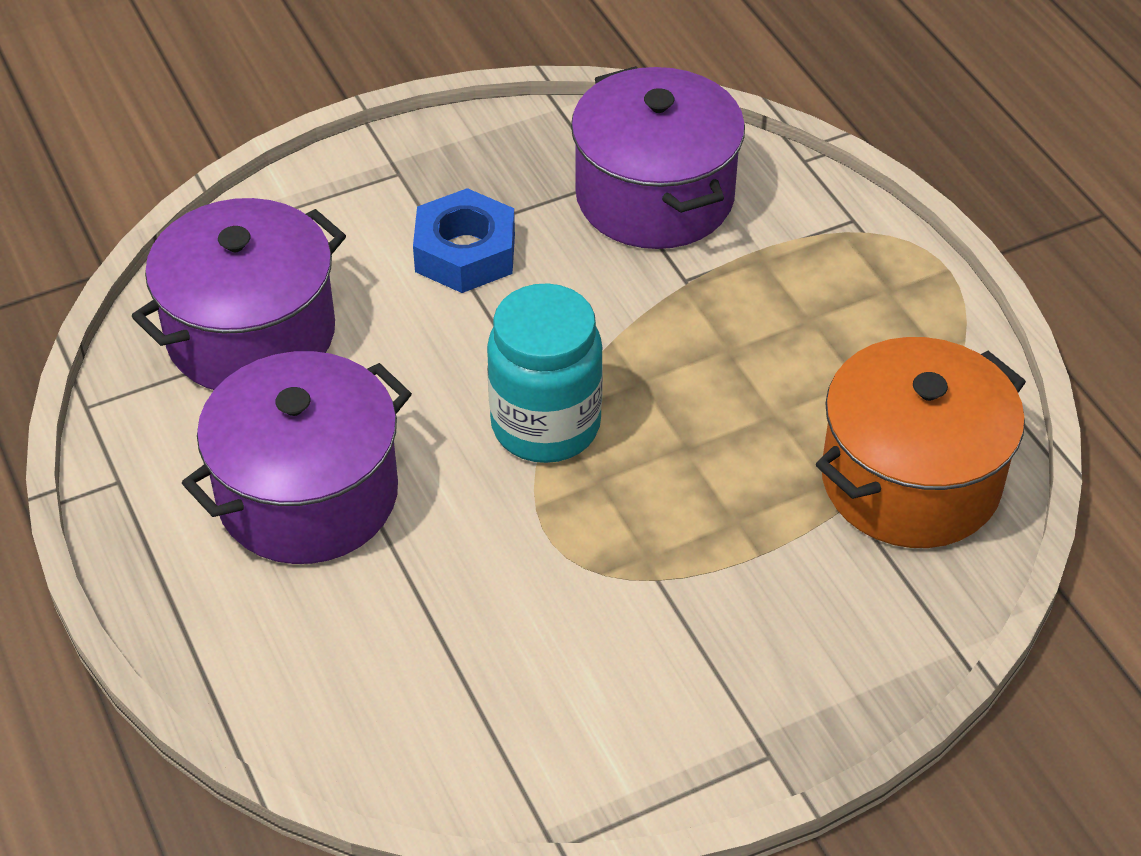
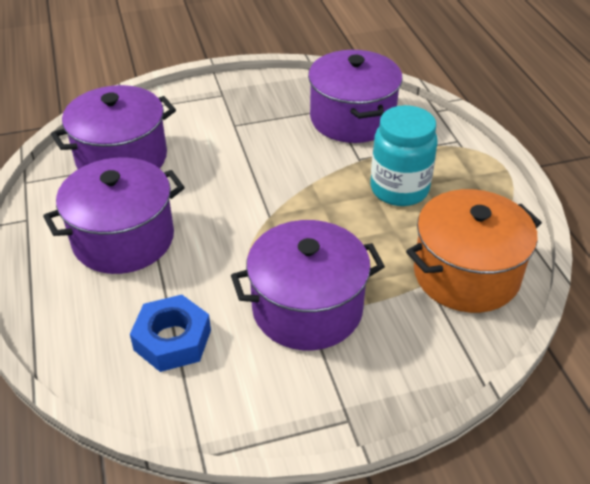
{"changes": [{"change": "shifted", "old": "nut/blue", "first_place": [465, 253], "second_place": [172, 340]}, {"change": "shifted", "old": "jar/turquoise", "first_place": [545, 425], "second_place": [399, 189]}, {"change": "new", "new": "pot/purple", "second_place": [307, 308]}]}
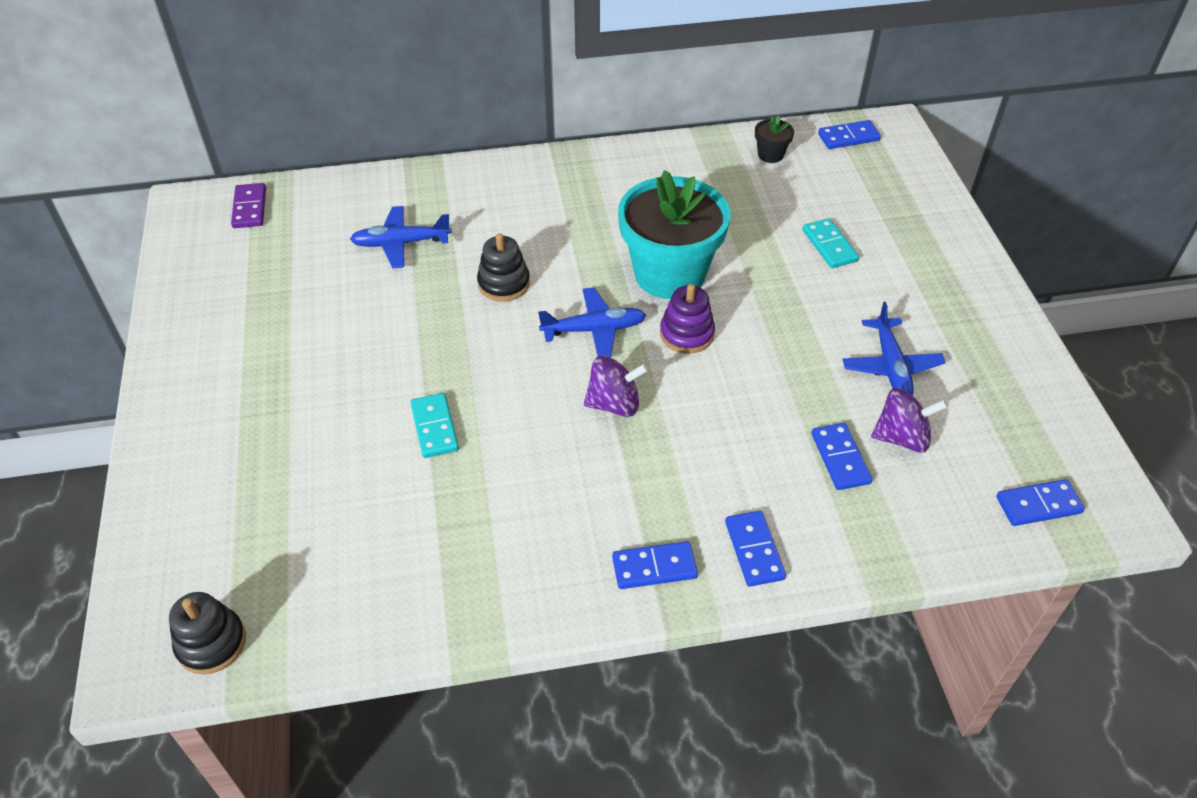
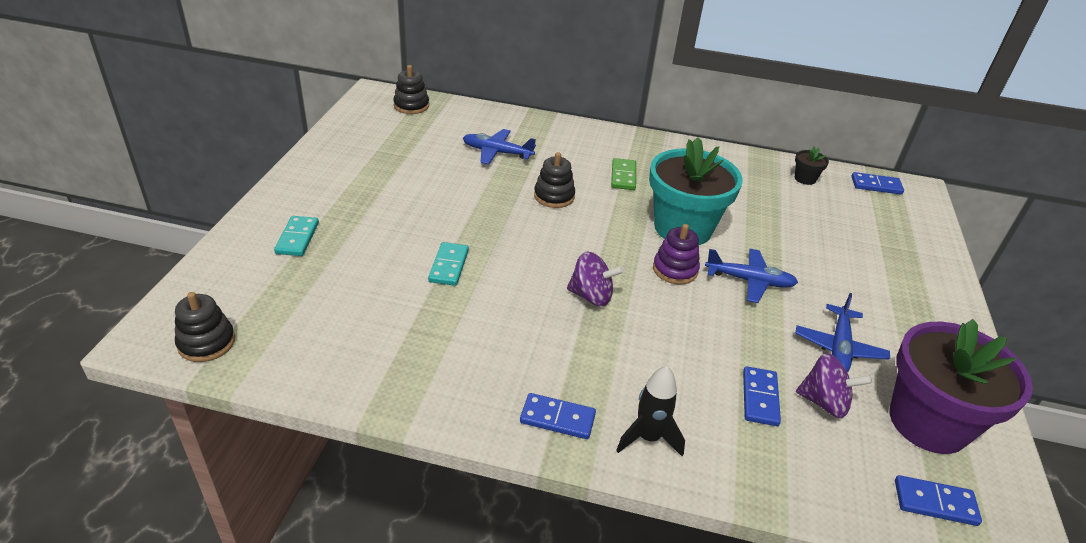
{"changes": [{"change": "swapped", "old": "domino/purple", "new": "stacking toy/black", "first_place": [249, 208], "second_place": [411, 106]}, {"change": "shifted", "old": "plane/blue", "first_place": [594, 330], "second_place": [749, 281]}, {"change": "swapped", "old": "domino/blue", "new": "rocket/black", "first_place": [754, 550], "second_place": [648, 438]}, {"change": "shifted", "old": "domino/turquoise", "first_place": [829, 245], "second_place": [297, 238]}, {"change": "new", "new": "domino/green", "second_place": [623, 176]}, {"change": "new", "new": "flower pot/purple", "second_place": [928, 422]}]}
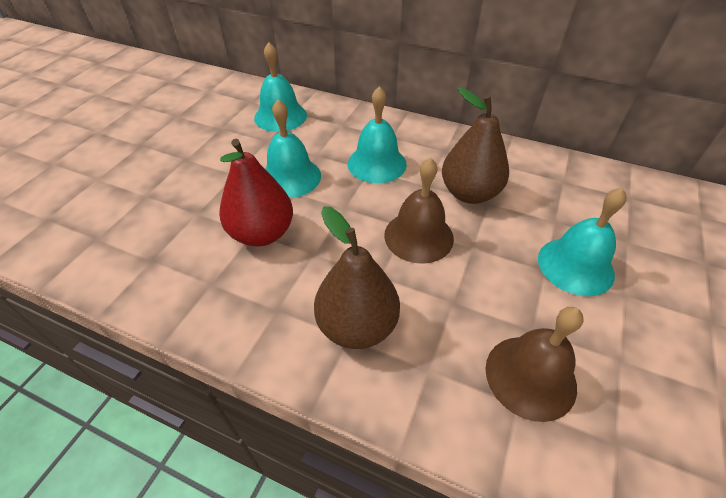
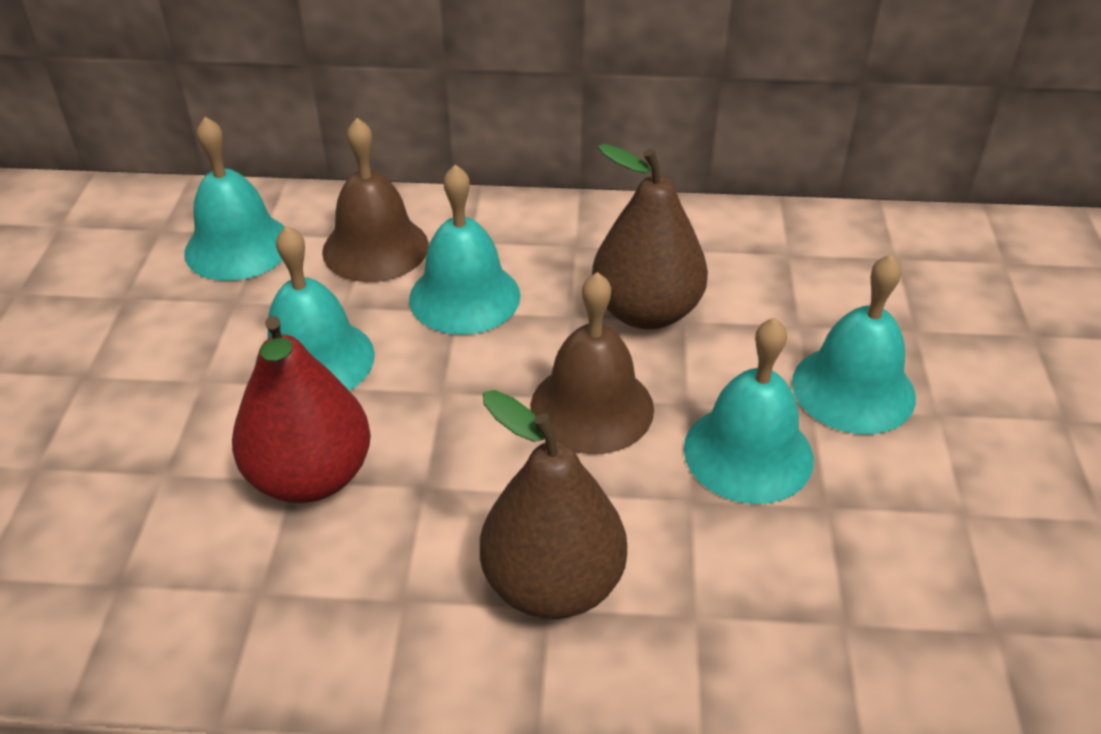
{"changes": [{"change": "shifted", "old": "bell/brown", "first_place": [530, 376], "second_place": [375, 248]}, {"change": "new", "new": "bell/turquoise", "second_place": [748, 453]}]}
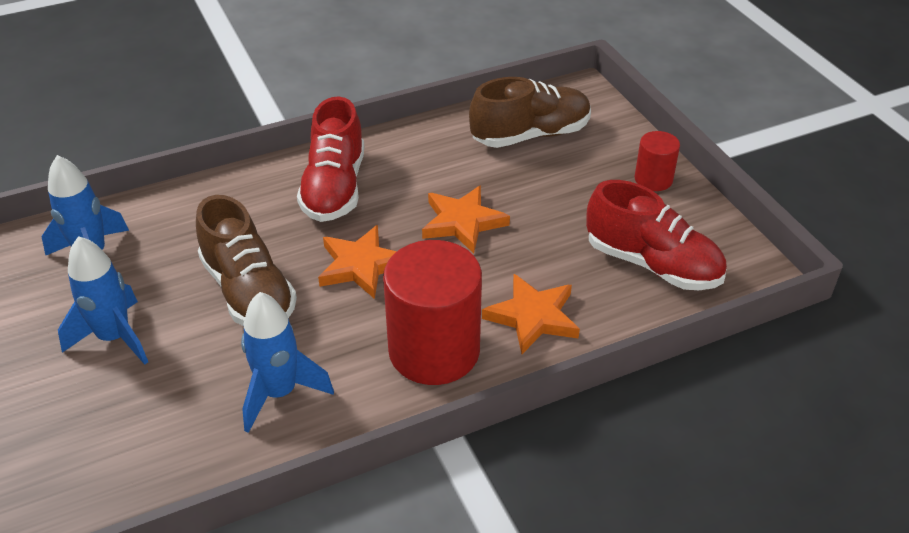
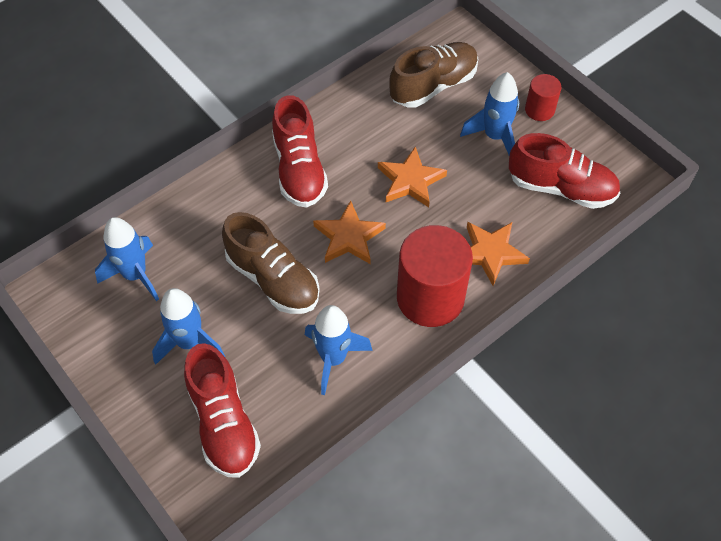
{"changes": [{"change": "new", "new": "shoe/red", "second_place": [223, 423]}, {"change": "new", "new": "rocket/blue", "second_place": [494, 137]}]}
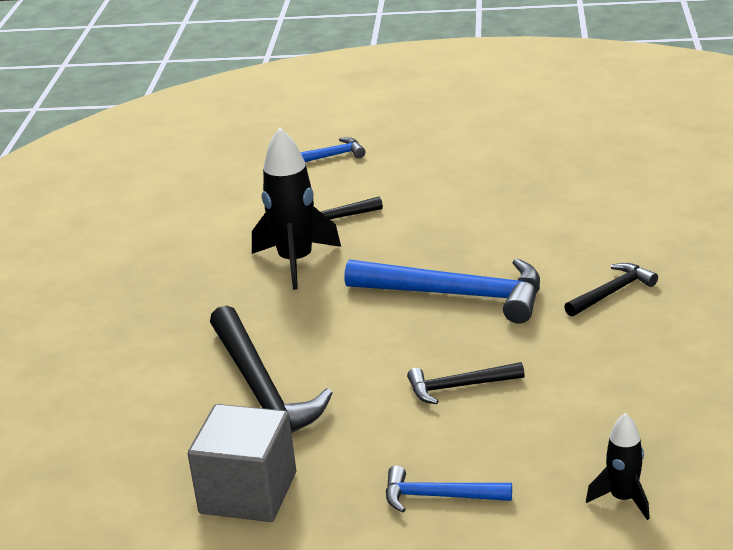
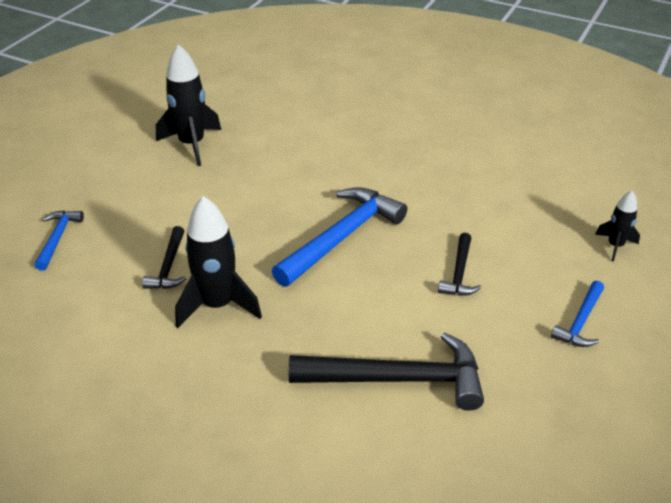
{"changes": [{"change": "gone", "old": "cube/grey", "first_place": [248, 493]}, {"change": "gone", "old": "hammer/black", "first_place": [612, 292]}, {"change": "new", "new": "rocket/black", "second_place": [192, 144]}]}
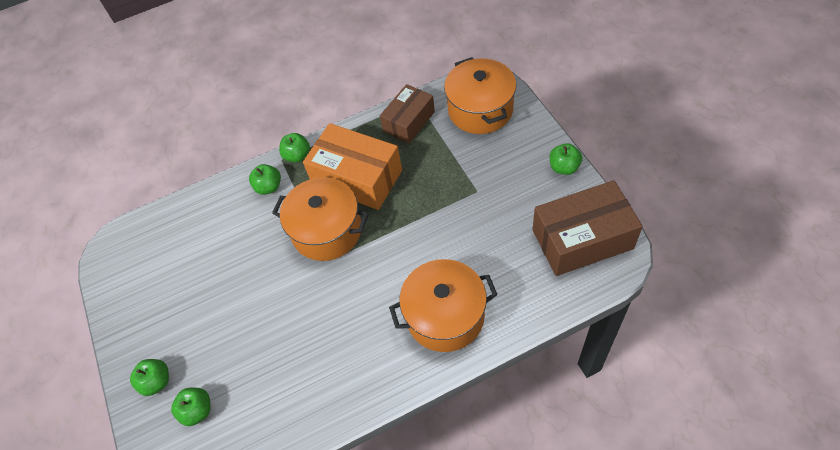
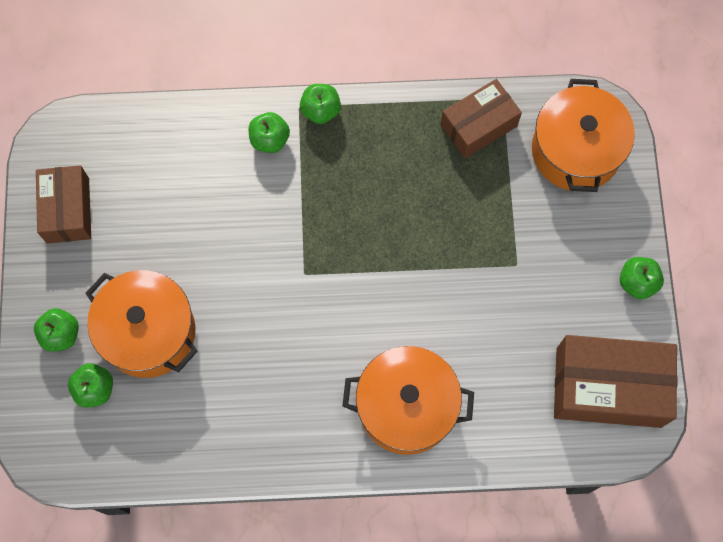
{"changes": [{"change": "shifted", "old": "pot/orange", "first_place": [327, 231], "second_place": [149, 332]}, {"change": "gone", "old": "box/orange", "first_place": [357, 178]}, {"change": "new", "new": "box/brown", "second_place": [68, 210]}]}
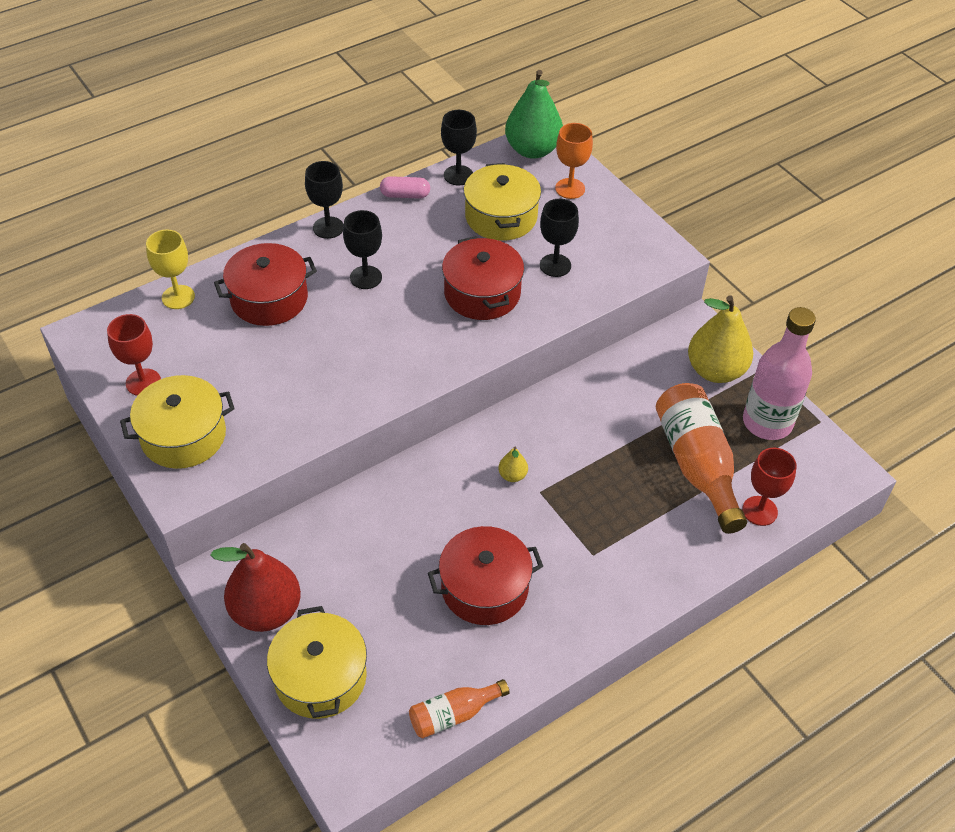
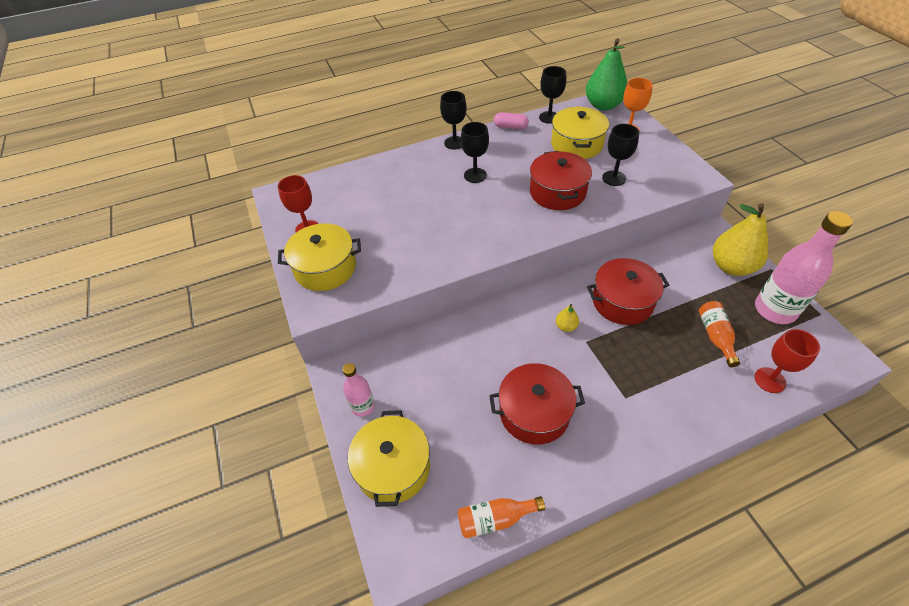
{"changes": [{"change": "gone", "old": "goblet/yellow", "first_place": [178, 297]}, {"change": "swapped", "old": "pear/red", "new": "bottle/pink", "first_place": [266, 611], "second_place": [363, 406]}, {"change": "shifted", "old": "pot/red", "first_place": [269, 299], "second_place": [622, 301]}, {"change": "scaled", "old": "bottle/orange", "first_place": [697, 465], "second_place": [715, 336], "factor": 0.54}]}
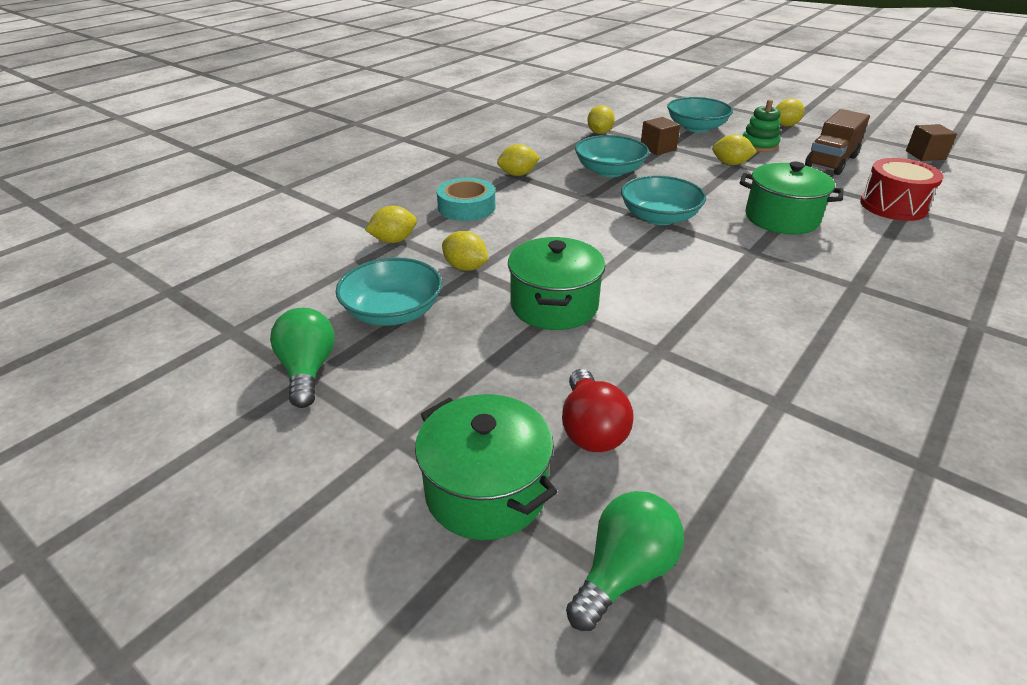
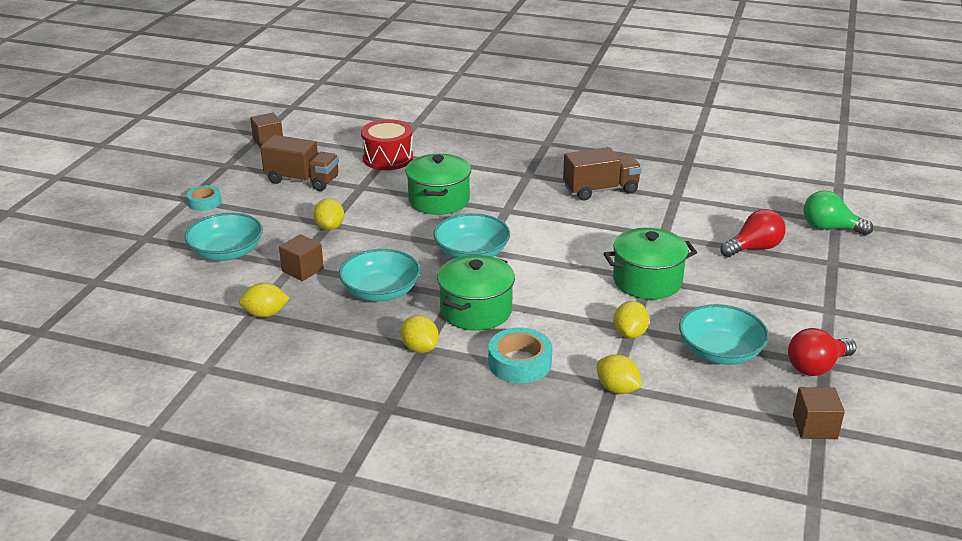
{"changes": [{"change": "repainted", "old": "light bulb/green", "new": "light bulb/red", "first_place": [308, 370], "second_place": [816, 367]}, {"change": "shifted", "old": "pot/green", "first_place": [486, 490], "second_place": [476, 310]}, {"change": "gone", "old": "stacking toy/green", "first_place": [759, 145]}, {"change": "swapped", "old": "lemon/yellow", "new": "tape/turquoise", "first_place": [785, 125], "second_place": [204, 202]}, {"change": "new", "new": "truck/brown", "second_place": [600, 190]}, {"change": "new", "new": "cube/brown", "second_place": [814, 427]}]}
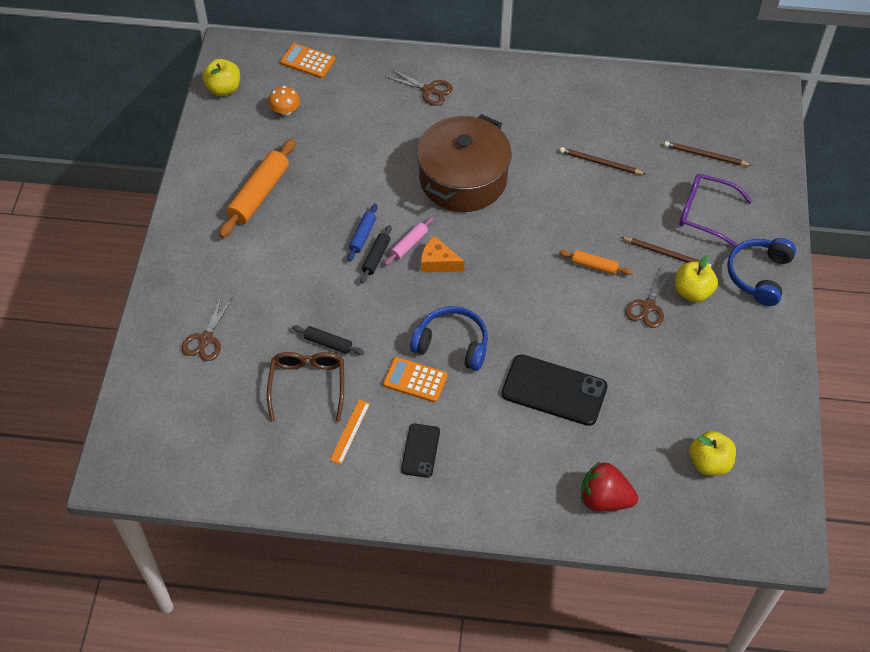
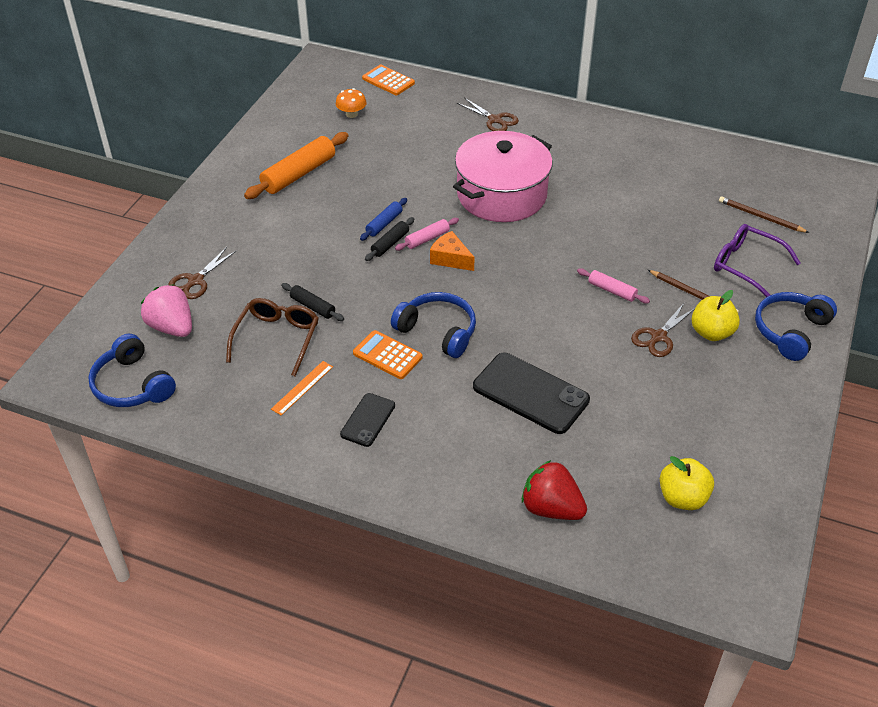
{"changes": [{"change": "gone", "old": "apple/yellow", "first_place": [224, 89]}, {"change": "repainted", "old": "pot/brown", "new": "pot/pink", "first_place": [463, 179], "second_place": [501, 195]}, {"change": "repainted", "old": "rolling pin/orange", "new": "rolling pin/pink", "first_place": [594, 266], "second_place": [612, 290]}, {"change": "gone", "old": "pencil/brown", "first_place": [600, 163]}, {"change": "new", "new": "headphones/blue", "second_place": [133, 385]}, {"change": "new", "new": "strawberry/pink", "second_place": [172, 327]}]}
